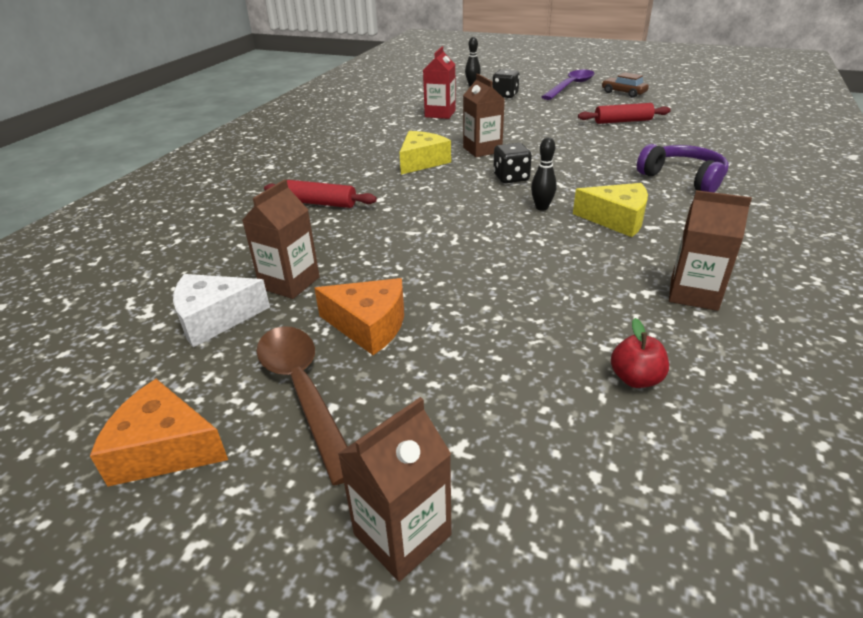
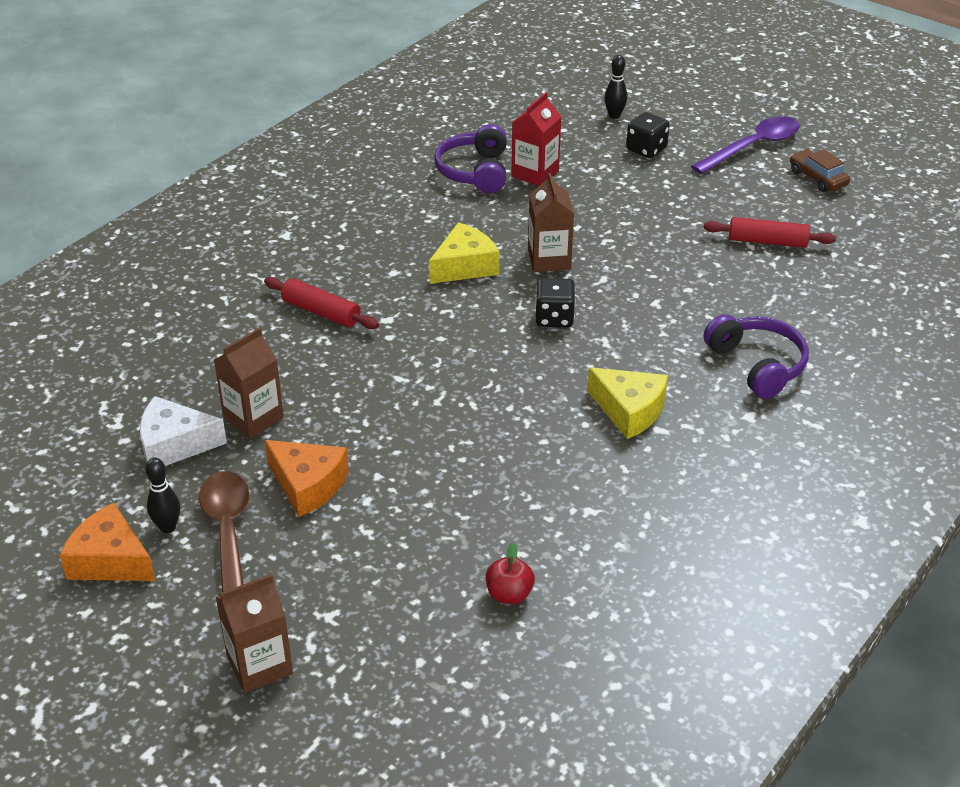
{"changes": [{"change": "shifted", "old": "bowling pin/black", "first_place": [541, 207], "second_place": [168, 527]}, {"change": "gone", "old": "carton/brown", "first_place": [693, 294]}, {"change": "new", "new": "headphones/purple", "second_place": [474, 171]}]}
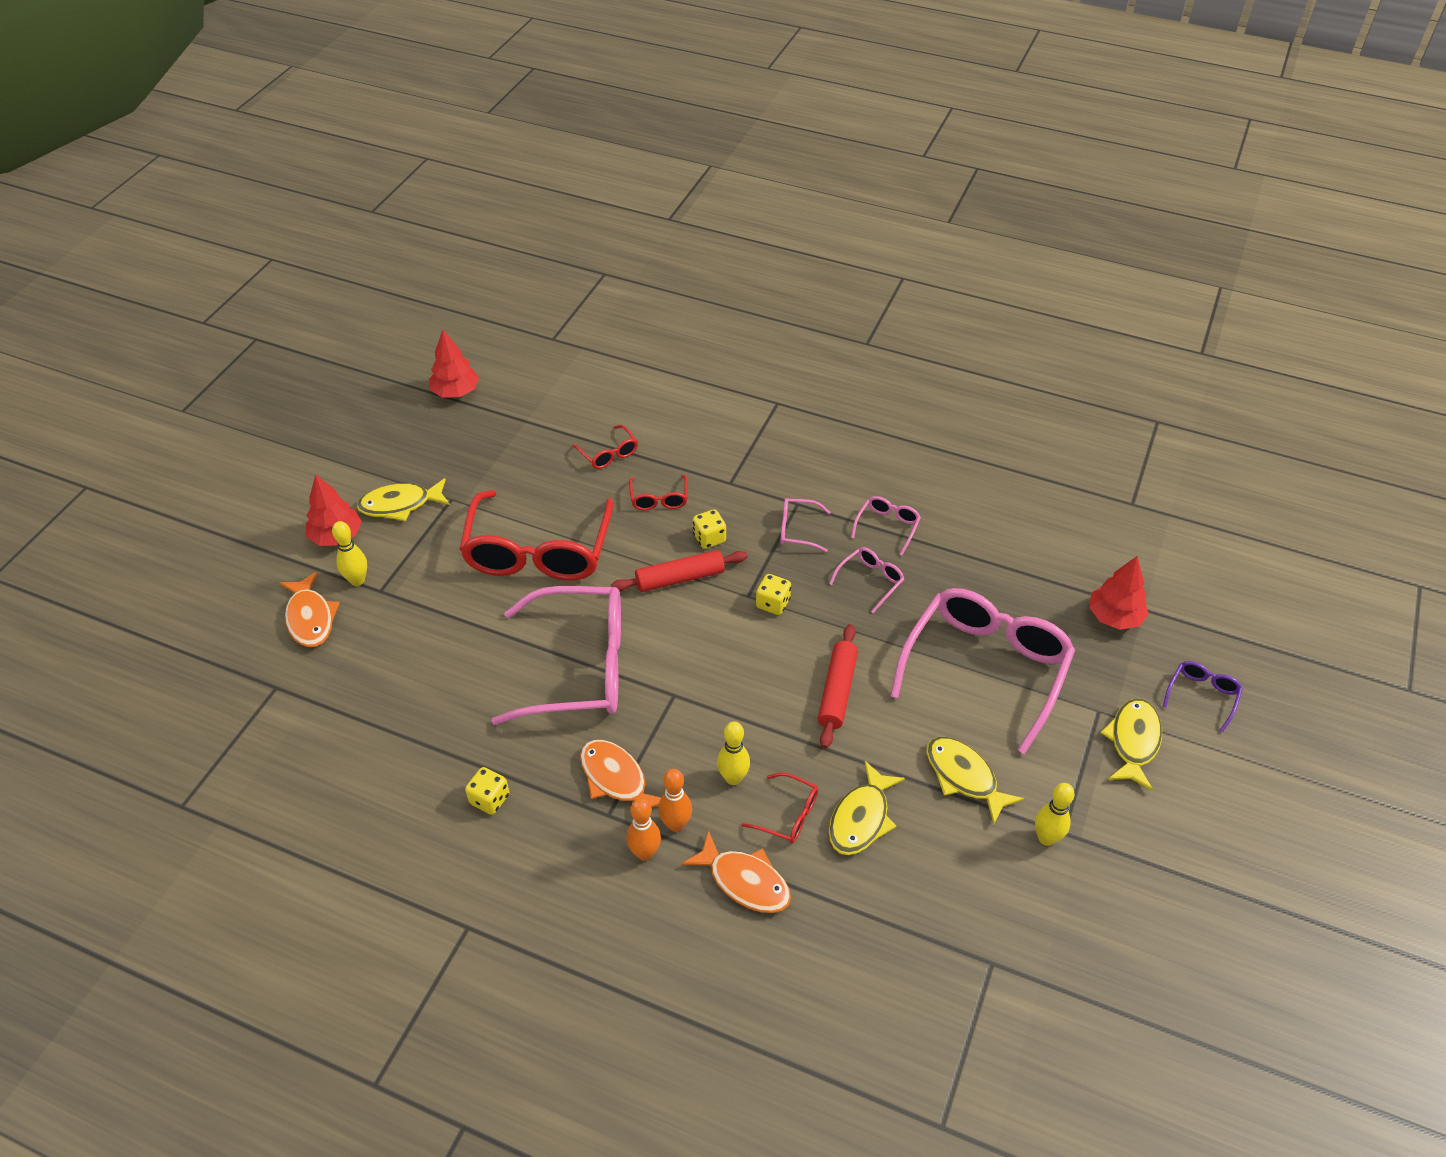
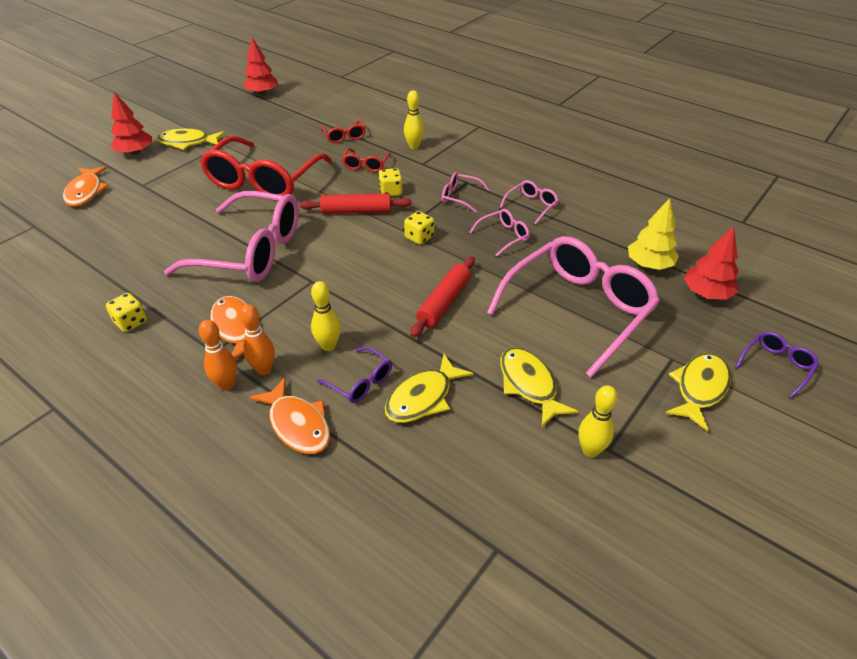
{"changes": [{"change": "shifted", "old": "bowling pin/yellow", "first_place": [357, 580], "second_place": [414, 146]}, {"change": "repainted", "old": "glasses/red", "new": "glasses/purple", "first_place": [788, 815], "second_place": [361, 382]}, {"change": "new", "new": "tree/yellow", "second_place": [649, 265]}]}
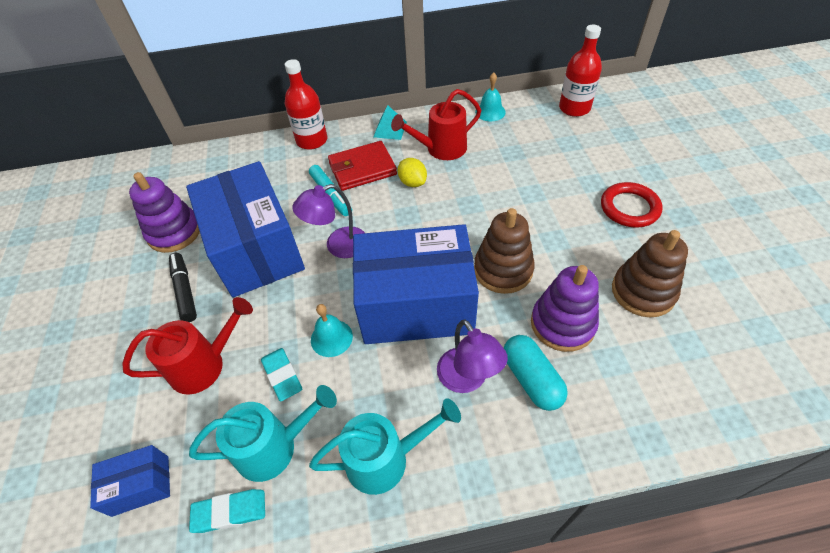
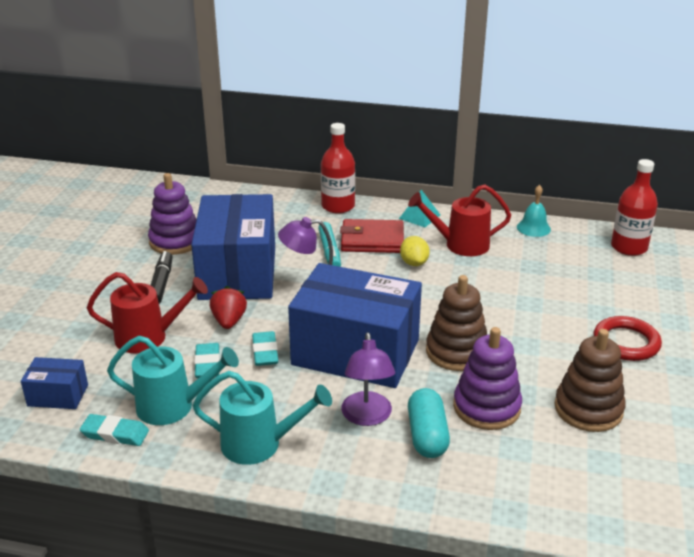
{"changes": [{"change": "swapped", "old": "bell/turquoise", "new": "eraser/turquoise", "first_place": [331, 338], "second_place": [265, 352]}, {"change": "new", "new": "strawberry/red", "second_place": [229, 321]}]}
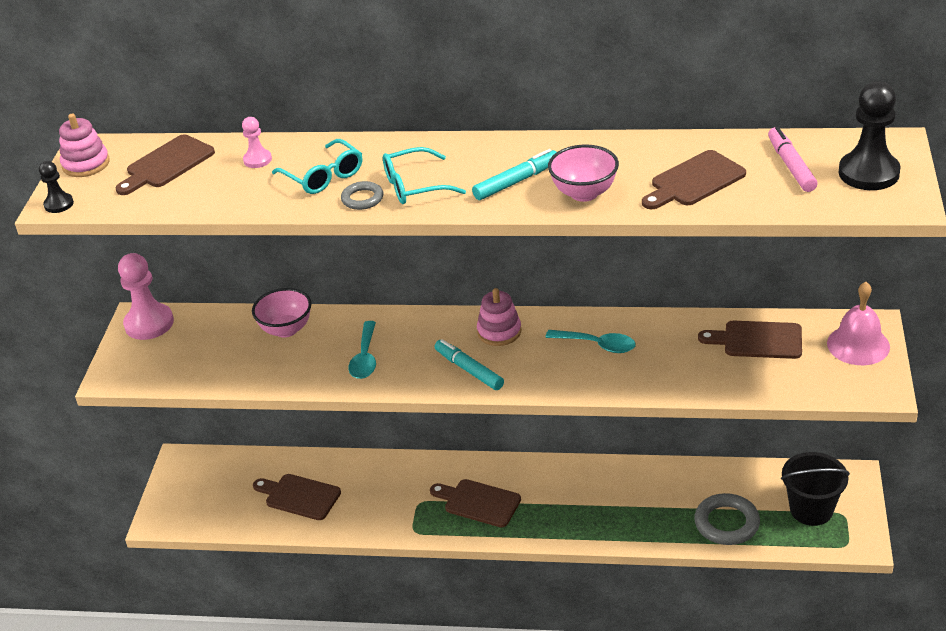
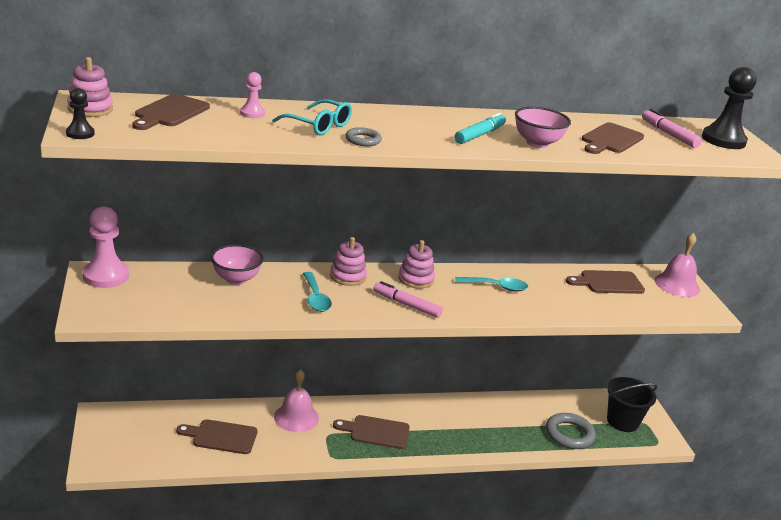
{"changes": [{"change": "gone", "old": "glasses/turquoise", "first_place": [414, 186]}, {"change": "repainted", "old": "marker/turquoise", "new": "marker/pink", "first_place": [469, 370], "second_place": [406, 305]}, {"change": "new", "new": "bell/pink", "second_place": [296, 417]}, {"change": "new", "new": "stacking toy/pink", "second_place": [348, 276]}]}
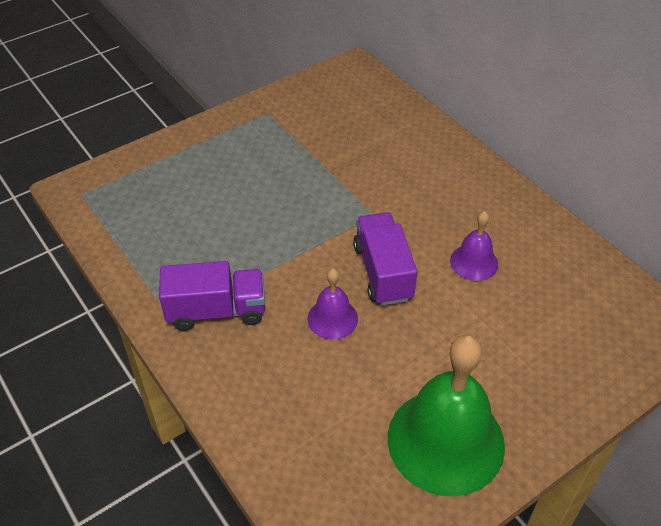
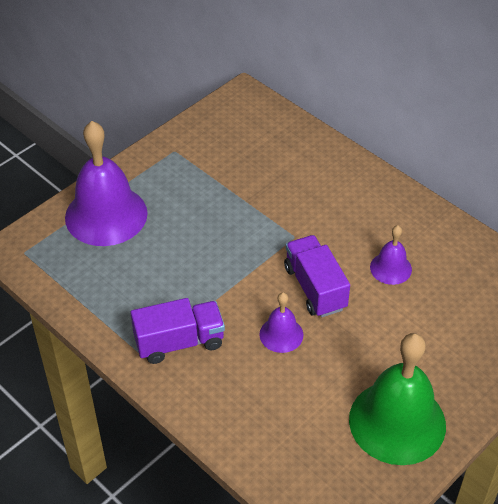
{"changes": [{"change": "new", "new": "bell/purple", "second_place": [106, 215]}]}
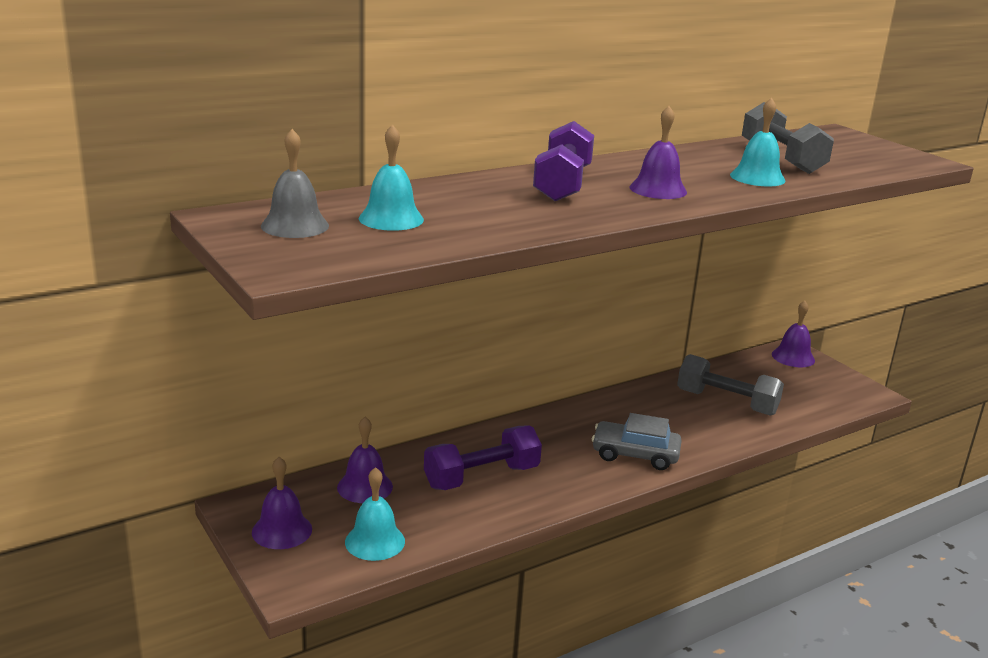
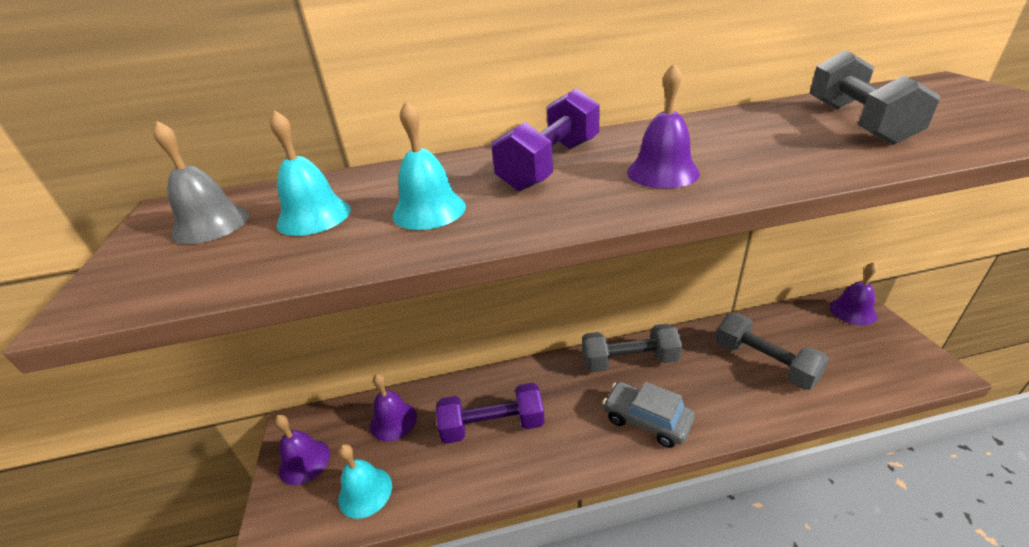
{"changes": [{"change": "shifted", "old": "bell/turquoise", "first_place": [757, 177], "second_place": [429, 210]}, {"change": "new", "new": "dumbbell/grey", "second_place": [629, 361]}]}
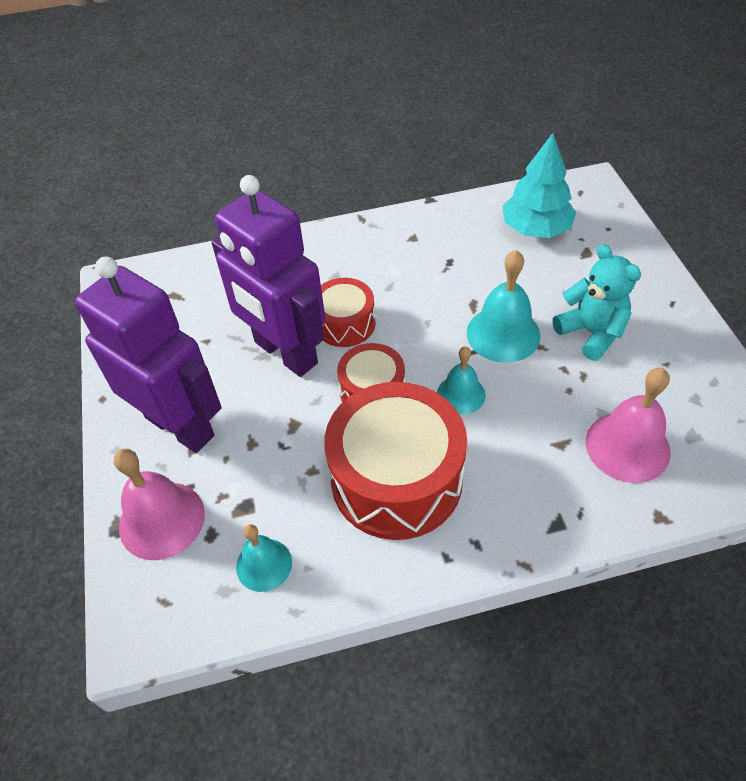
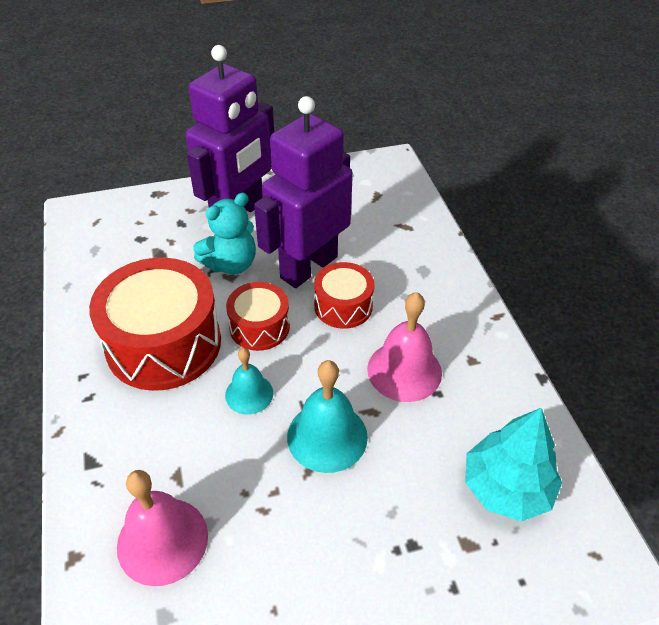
{"changes": [{"change": "shifted", "old": "bell/pink", "first_place": [162, 520], "second_place": [404, 370]}, {"change": "gone", "old": "bell/turquoise", "first_place": [264, 564]}, {"change": "shifted", "old": "teddy bear/turquoise", "first_place": [591, 333], "second_place": [231, 264]}]}
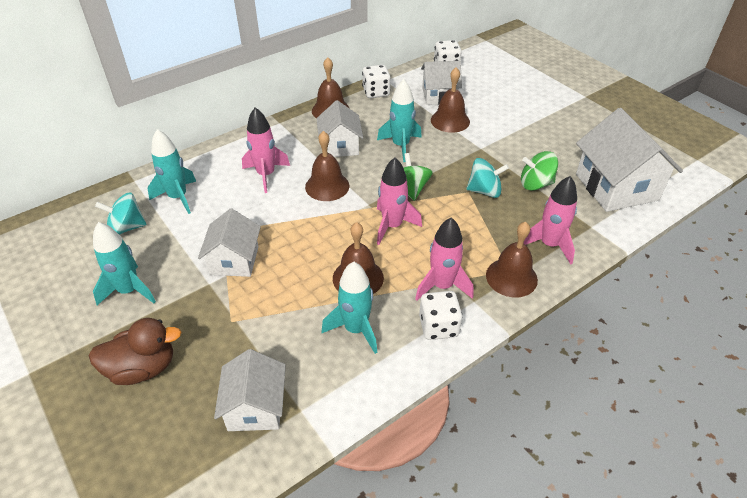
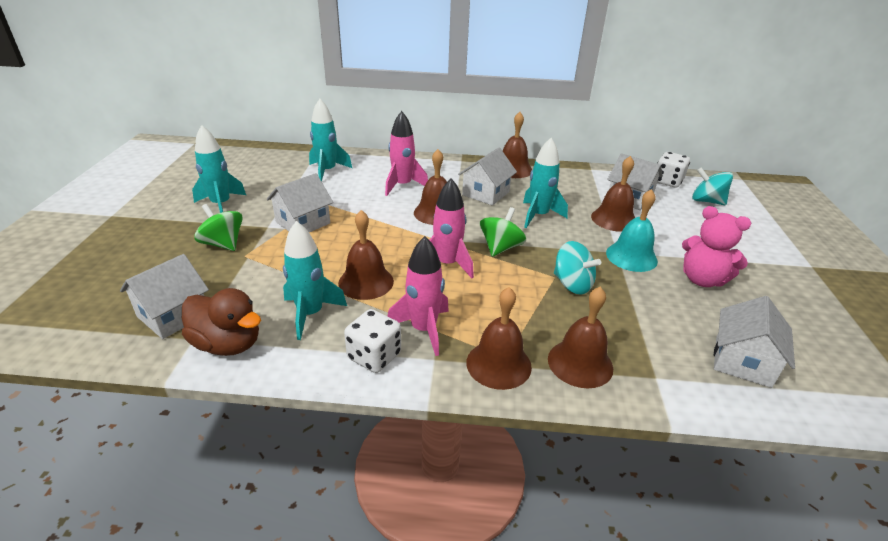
{"changes": [{"change": "shifted", "old": "duck/brown", "first_place": [142, 368], "second_place": [228, 344]}, {"change": "shifted", "old": "spinning top/turquoise", "first_place": [126, 227], "second_place": [707, 201]}, {"change": "gone", "old": "dice/white", "first_place": [376, 92]}, {"change": "shifted", "old": "spinning top/green", "first_place": [535, 184], "second_place": [223, 244]}, {"change": "swapped", "old": "rocket/pink", "new": "bell/brown", "first_place": [549, 245], "second_place": [580, 363]}, {"change": "scaled", "old": "house/white", "first_place": [616, 187], "second_place": [742, 361], "factor": 0.62}, {"change": "new", "new": "bell/turquoise", "second_place": [631, 256]}, {"change": "new", "new": "teddy bear/pink", "second_place": [702, 279]}]}
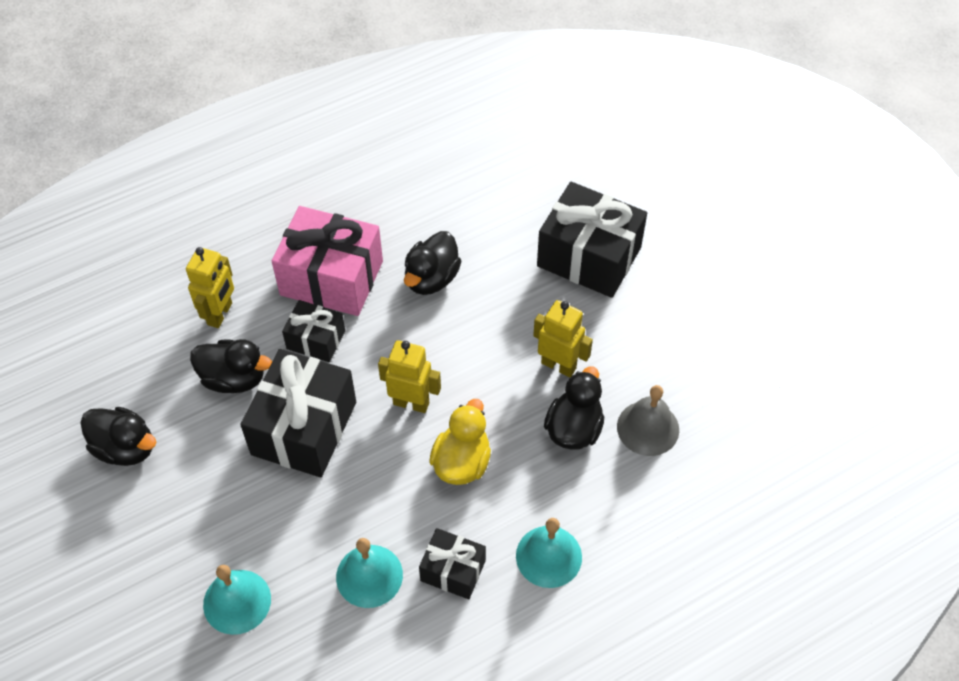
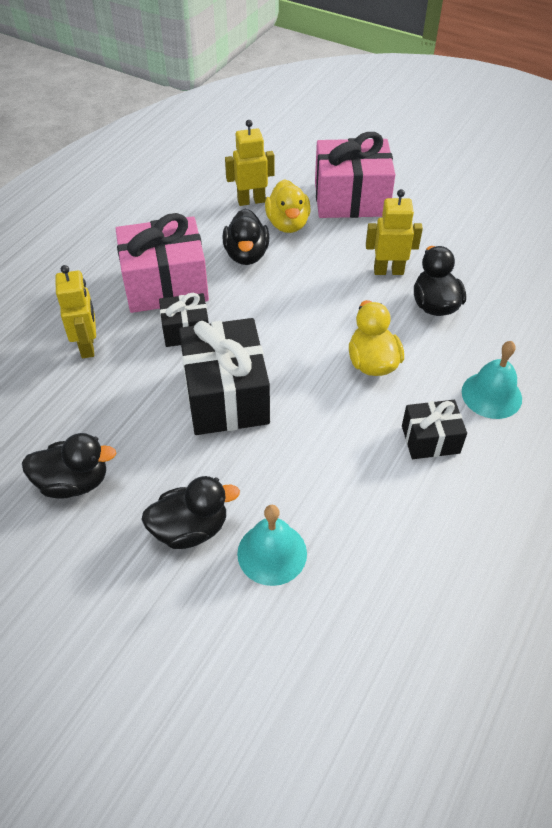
{"changes": [{"change": "shifted", "old": "duck/black", "first_place": [234, 378], "second_place": [190, 529]}, {"change": "gone", "old": "bell/turquoise", "first_place": [369, 575]}, {"change": "shifted", "old": "robot/yellow", "first_place": [411, 403], "second_place": [251, 201]}, {"change": "repainted", "old": "gift/black", "new": "gift/pink", "first_place": [589, 257], "second_place": [351, 199]}, {"change": "gone", "old": "bell/grey", "first_place": [648, 428]}, {"change": "new", "new": "duck/yellow", "second_place": [288, 224]}]}
